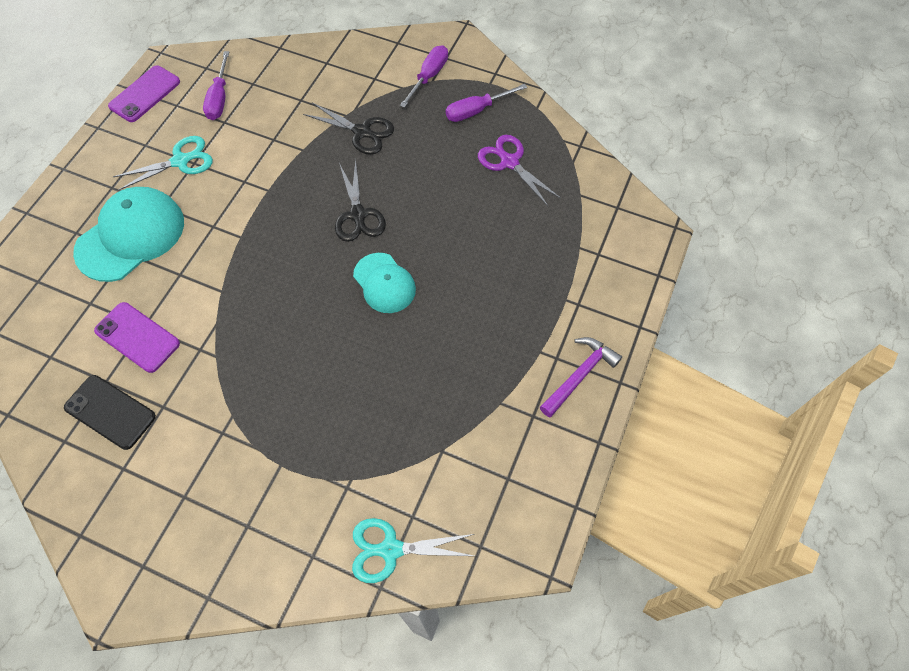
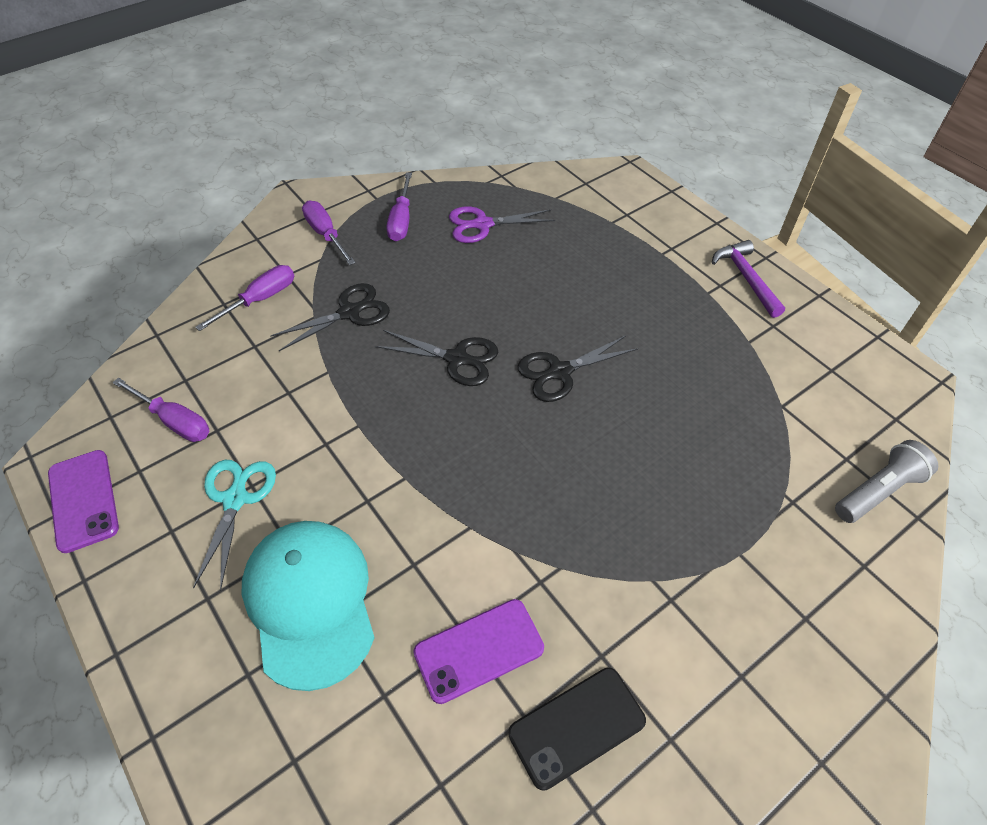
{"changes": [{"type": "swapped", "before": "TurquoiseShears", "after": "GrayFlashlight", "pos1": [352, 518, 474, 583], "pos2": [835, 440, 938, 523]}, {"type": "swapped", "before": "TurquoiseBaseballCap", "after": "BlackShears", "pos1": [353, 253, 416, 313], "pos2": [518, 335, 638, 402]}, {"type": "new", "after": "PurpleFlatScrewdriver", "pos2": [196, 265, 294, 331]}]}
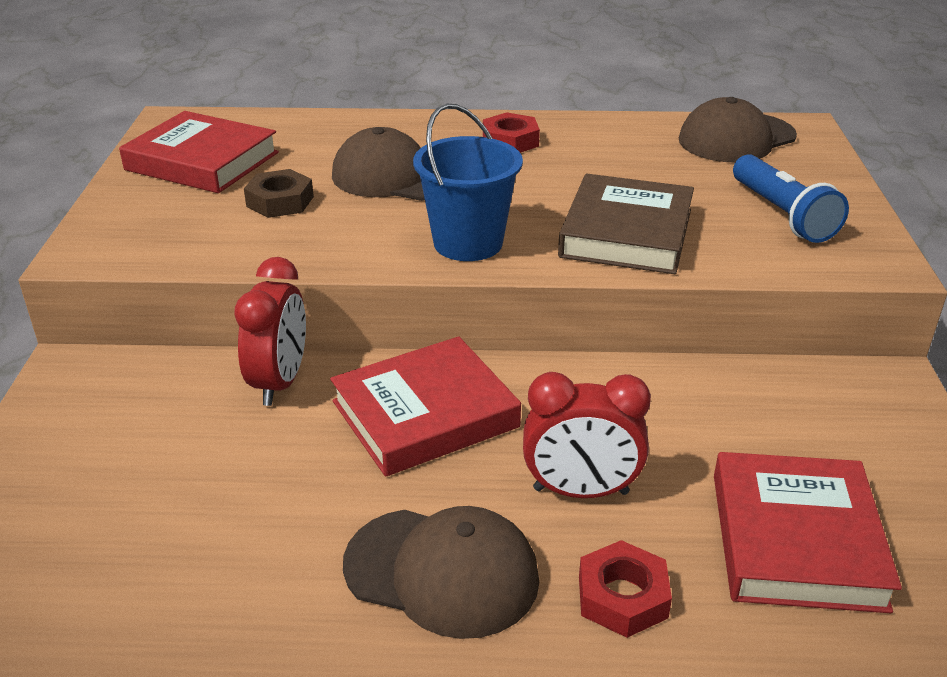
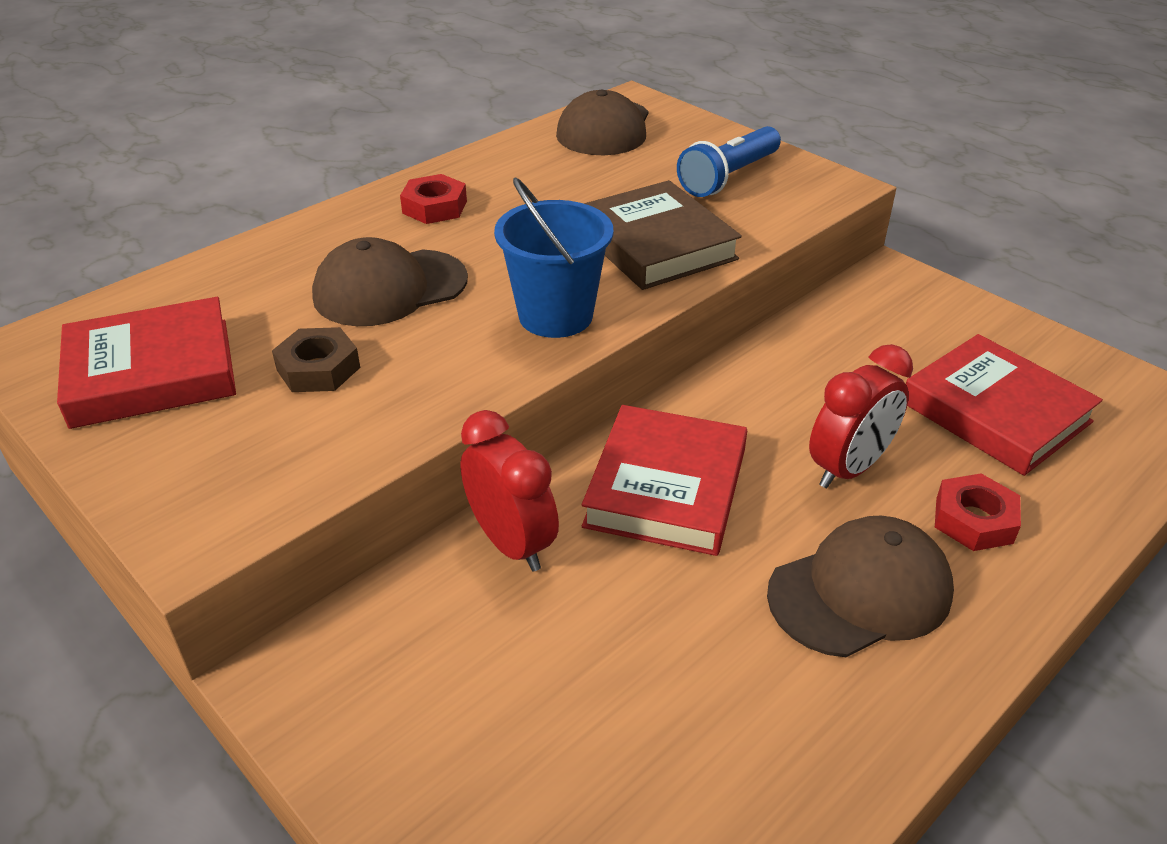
{"changes": [{"type": "rotated", "before": "CobaltFlashlight", "pos1": [733, 154, 849, 243], "pos2": [677, 126, 781, 197], "turn": 105}]}
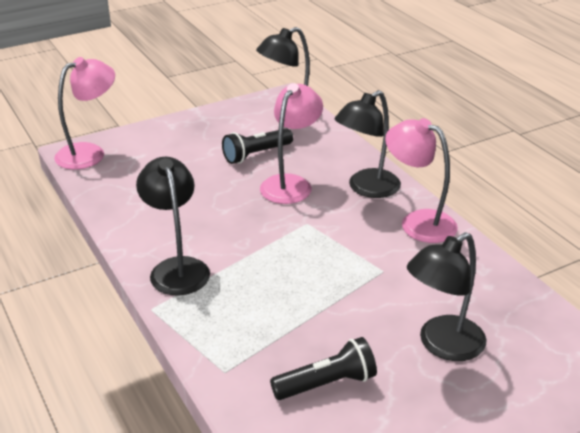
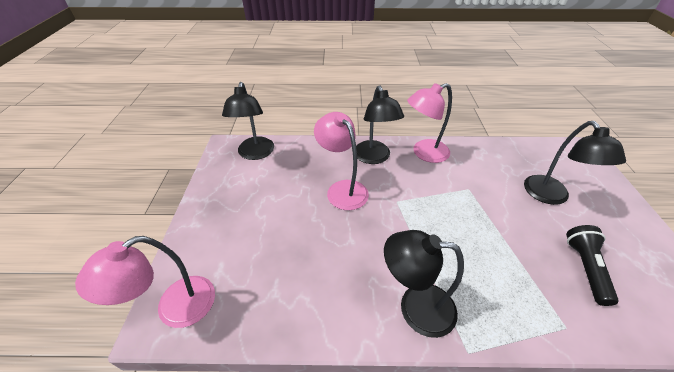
{"changes": [{"type": "rotated", "before": "RosyLamp", "pos1": [54, 57, 115, 169], "pos2": [75, 236, 215, 328], "turn": -120}, {"type": "gone", "before": "BlackFlashlight", "pos1": [222, 128, 293, 164]}]}
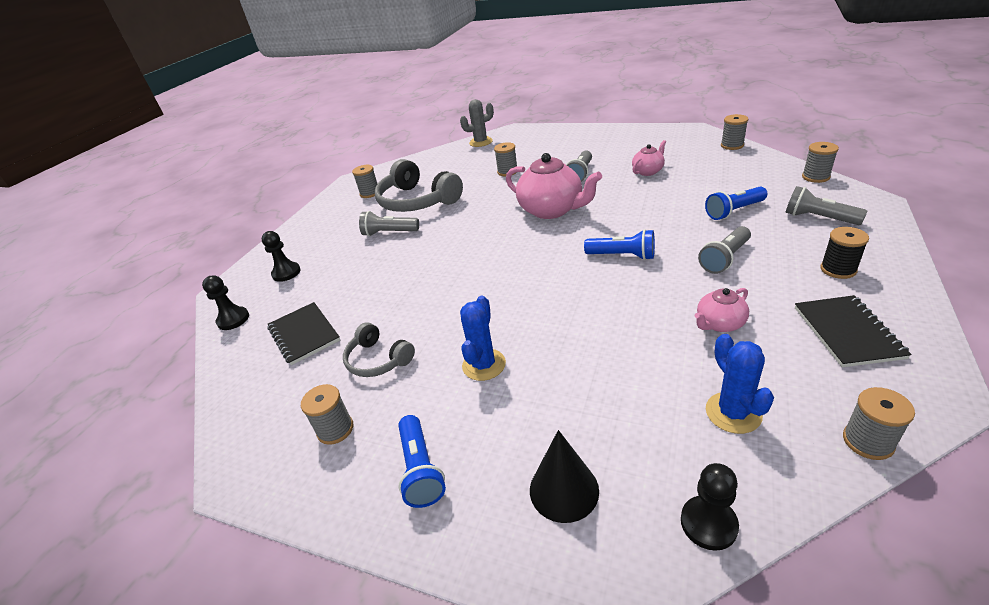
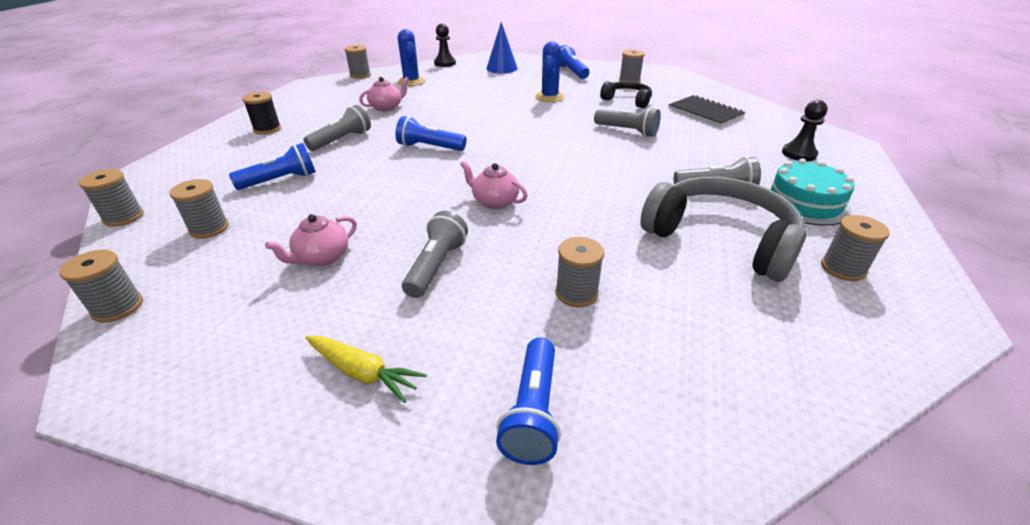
{"changes": [{"type": "gone", "before": "BlackPawn", "pos1": [202, 275, 249, 330]}, {"type": "repainted", "before": "GrayHeadphones", "after": "BlackHeadphones", "pos1": [343, 322, 415, 377], "pos2": [600, 81, 652, 108]}, {"type": "gone", "before": "GrayCactus", "pos1": [460, 99, 494, 147]}, {"type": "scaled", "before": "RosyChinaTeapot", "pos1": [506, 153, 602, 219], "pos2": [460, 161, 528, 209], "scale": 0.51}, {"type": "repainted", "before": "BlackCone", "after": "CobaltCone", "pos1": [530, 430, 599, 523], "pos2": [486, 22, 518, 74]}, {"type": "shifted", "before": "GrayFlashlight", "pos1": [785, 186, 867, 225], "pos2": [594, 107, 661, 137]}, {"type": "gone", "before": "BlackNotepad", "pos1": [795, 295, 912, 367]}, {"type": "new", "after": "GrayReelOfThread", "pos2": [169, 179, 229, 239]}, {"type": "new", "after": "YellowToyCarrot", "pos2": [305, 336, 427, 403]}, {"type": "new", "after": "CobaltFlashlight", "pos2": [496, 337, 561, 465]}, {"type": "new", "after": "TurquoiseLayerCake", "pos2": [765, 159, 854, 226]}]}
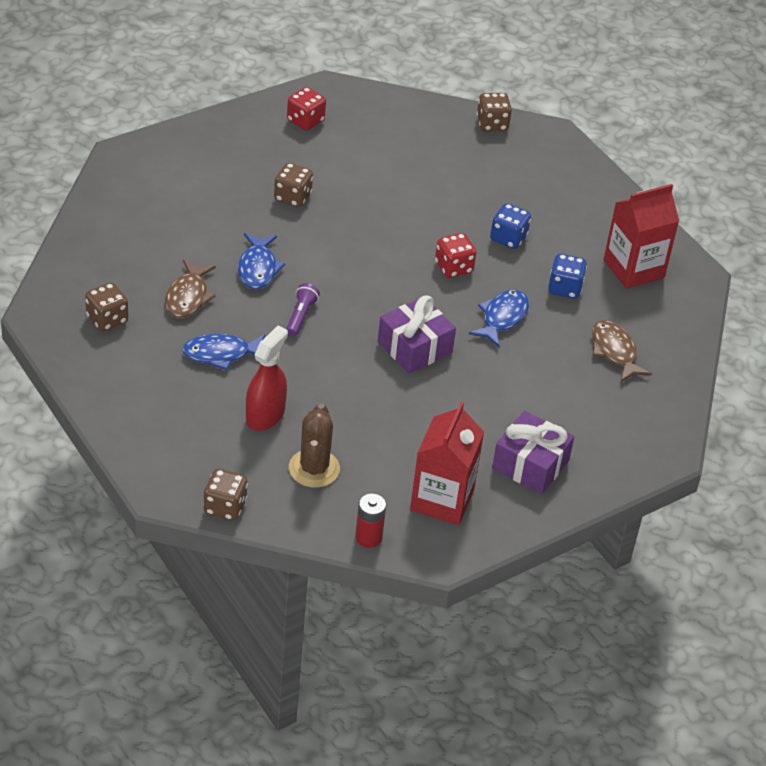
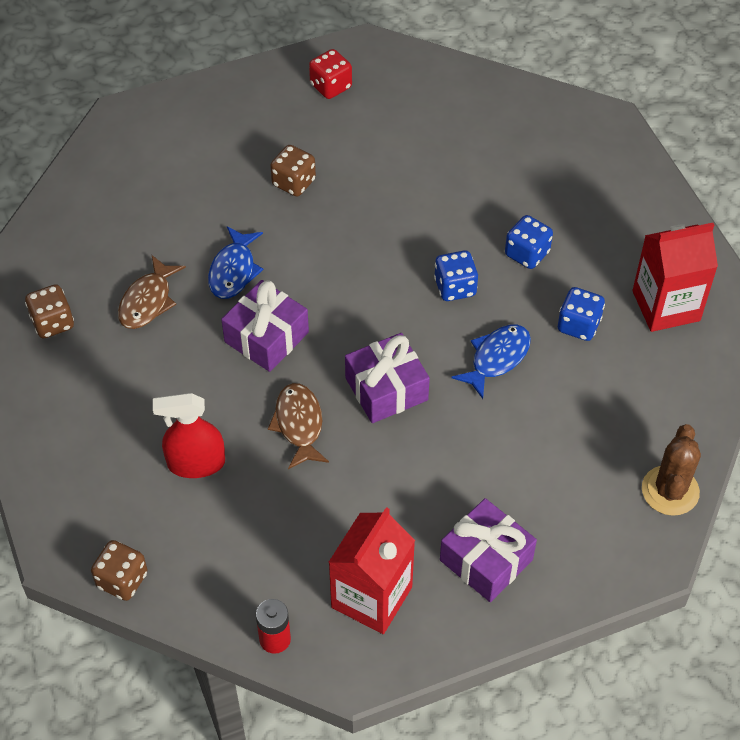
{"changes": [{"type": "gone", "before": "CobaltToyFish", "pos1": [182, 334, 265, 370]}, {"type": "rotated", "before": "ScarletSprayCleaner", "pos1": [246, 326, 288, 431], "pos2": [153, 393, 225, 478], "turn": -135}, {"type": "swapped", "before": "PurpleFlashlight", "after": "PurpleGift", "pos1": [286, 283, 320, 337], "pos2": [221, 280, 309, 372]}, {"type": "shifted", "before": "DarkBrownCactus", "pos1": [289, 403, 340, 488], "pos2": [642, 424, 701, 516]}, {"type": "repainted", "before": "ScarletDie", "after": "CobaltDie", "pos1": [435, 233, 476, 278], "pos2": [434, 250, 478, 301]}, {"type": "gone", "before": "DarkBrownDie", "pos1": [477, 93, 512, 131]}, {"type": "shifted", "before": "DarkBrownToyFish", "pos1": [592, 320, 652, 382], "pos2": [268, 383, 329, 469]}]}
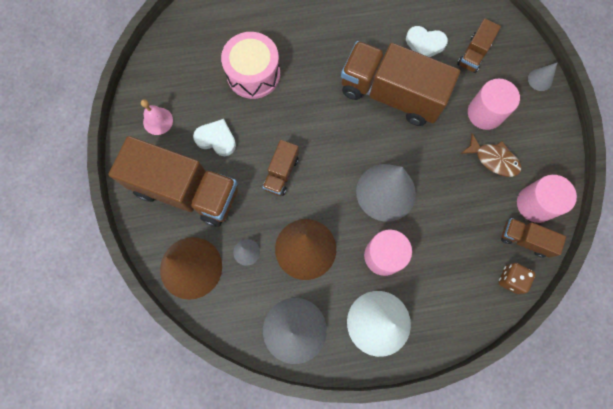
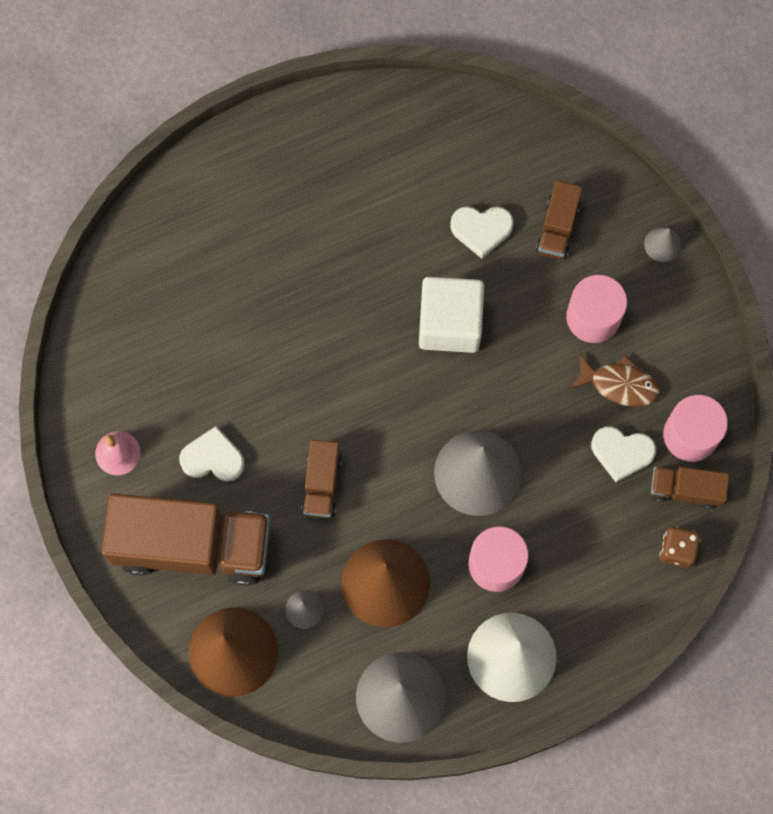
{"changes": [{"type": "gone", "before": "RosySnareDrum", "pos1": [221, 32, 280, 99]}, {"type": "swapped", "before": "DarkBrownLorry", "after": "PureWhiteBlock", "pos1": [341, 41, 460, 126], "pos2": [419, 277, 484, 353]}, {"type": "new", "after": "PureWhiteLoveHeart", "pos2": [591, 426, 656, 483]}]}
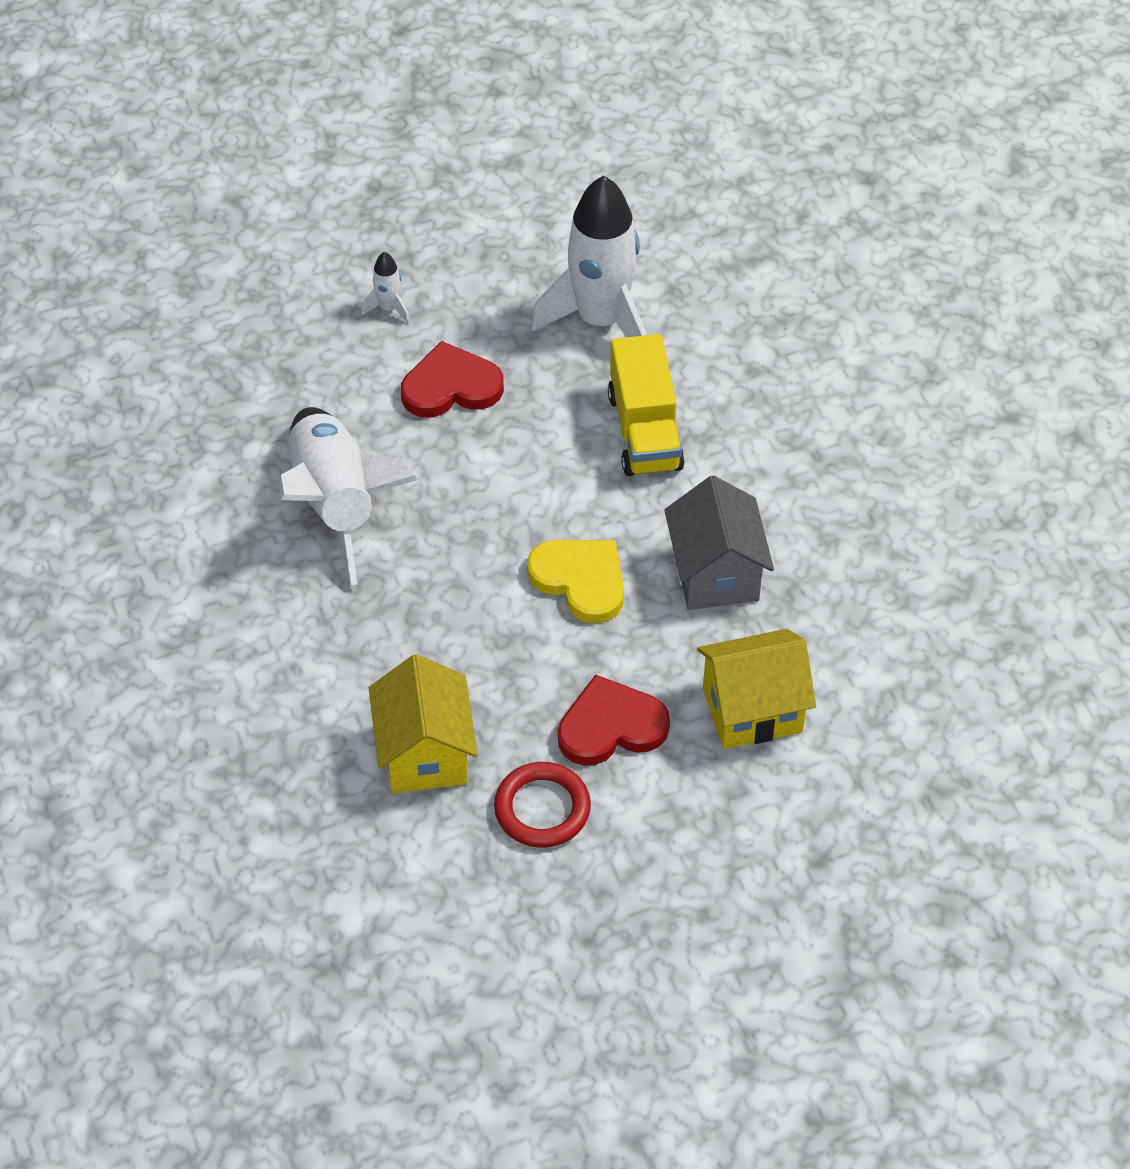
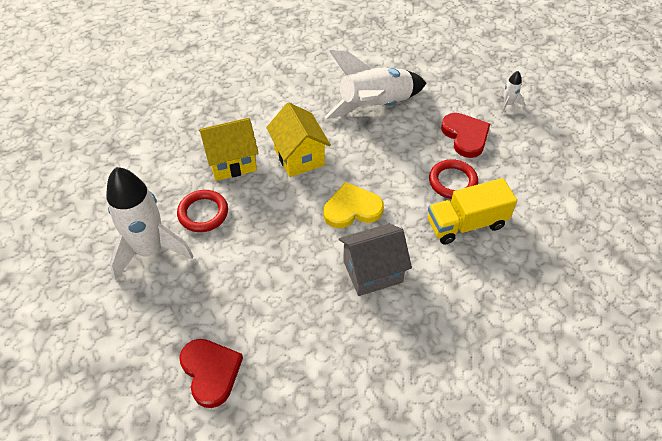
{"changes": [{"type": "rotated", "before": "YellowLoveHeart", "pos1": [527, 540, 624, 624], "pos2": [323, 182, 384, 228], "turn": -135}, {"type": "shifted", "before": "PureWhiteRocket", "pos1": [531, 175, 647, 337], "pos2": [106, 167, 193, 280]}, {"type": "shifted", "before": "ScarletLoveHeart", "pos1": [558, 674, 670, 766], "pos2": [179, 339, 243, 408]}, {"type": "shifted", "before": "YellowHouse", "pos1": [697, 629, 816, 749], "pos2": [266, 102, 331, 177]}, {"type": "new", "after": "ScarletTorus", "pos2": [429, 159, 478, 199]}]}
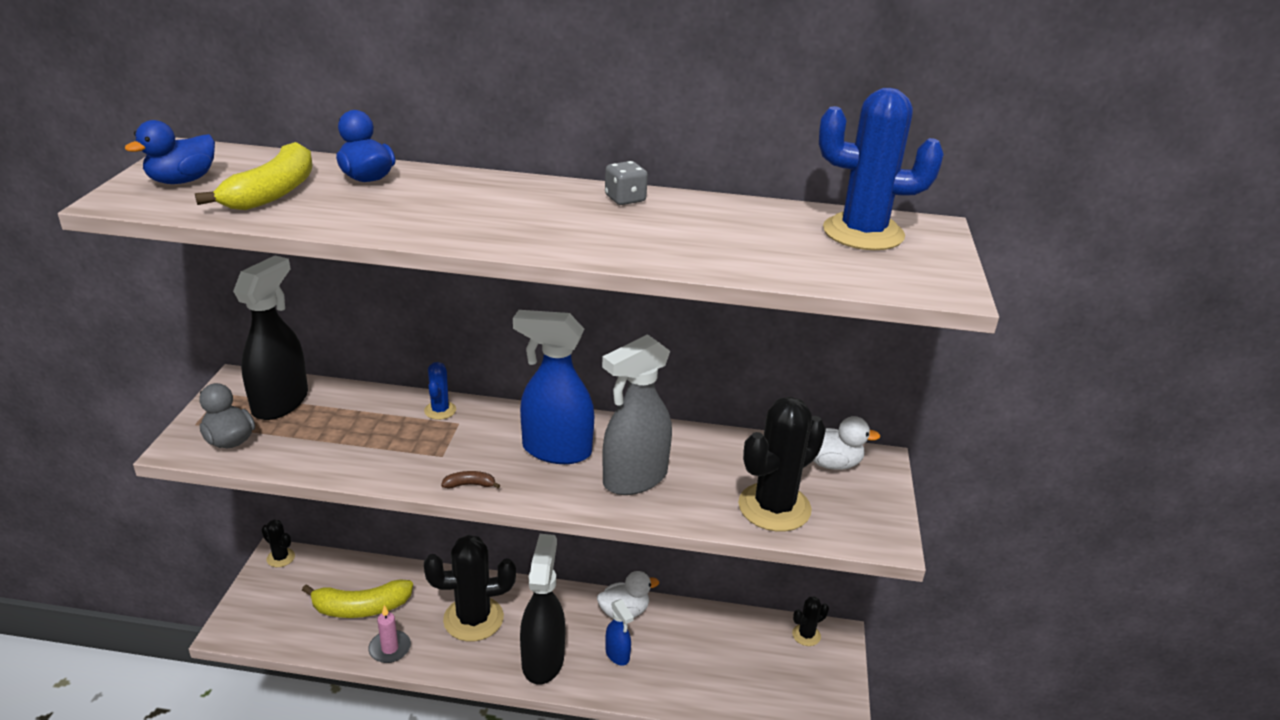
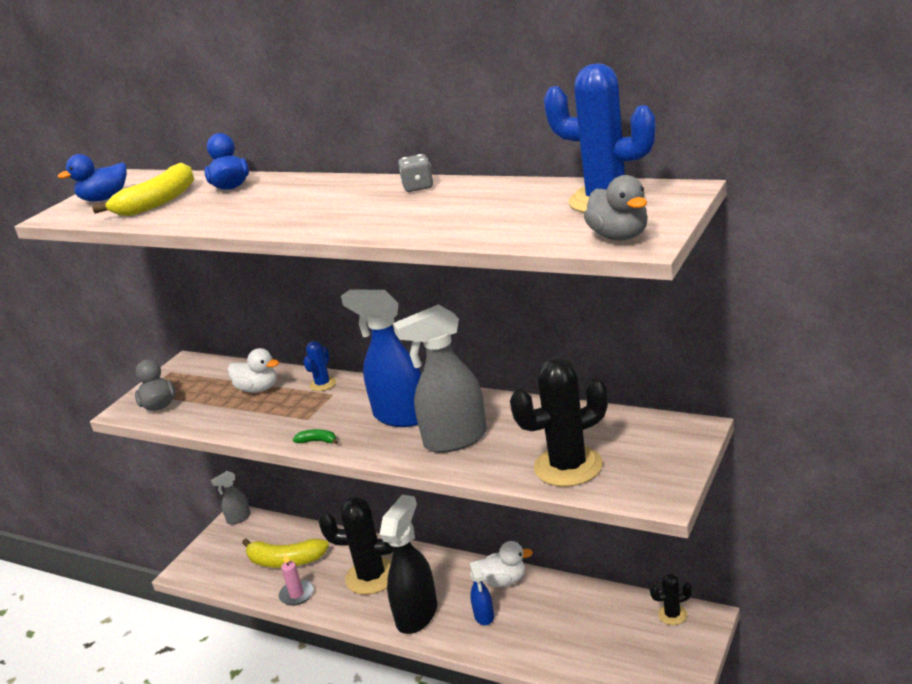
{"changes": [{"type": "gone", "before": "BlackSprayCleaner", "pos1": [233, 256, 308, 420]}, {"type": "swapped", "before": "BlackCactus", "after": "GraySprayCleaner", "pos1": [261, 519, 295, 567], "pos2": [211, 471, 251, 525]}, {"type": "repainted", "before": "DarkBrownToyBanana", "after": "EmeraldToyBanana", "pos1": [441, 471, 500, 489], "pos2": [293, 429, 338, 444]}, {"type": "shifted", "before": "PureWhiteDuck", "pos1": [813, 416, 880, 470], "pos2": [228, 348, 279, 393]}, {"type": "new", "after": "GrayDuck", "pos2": [584, 175, 648, 241]}]}
